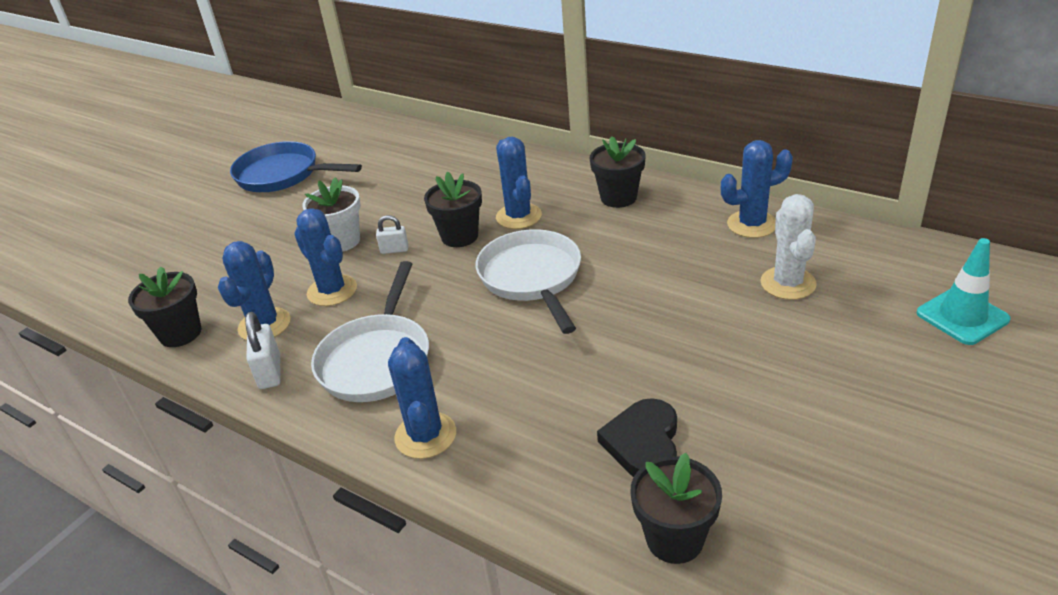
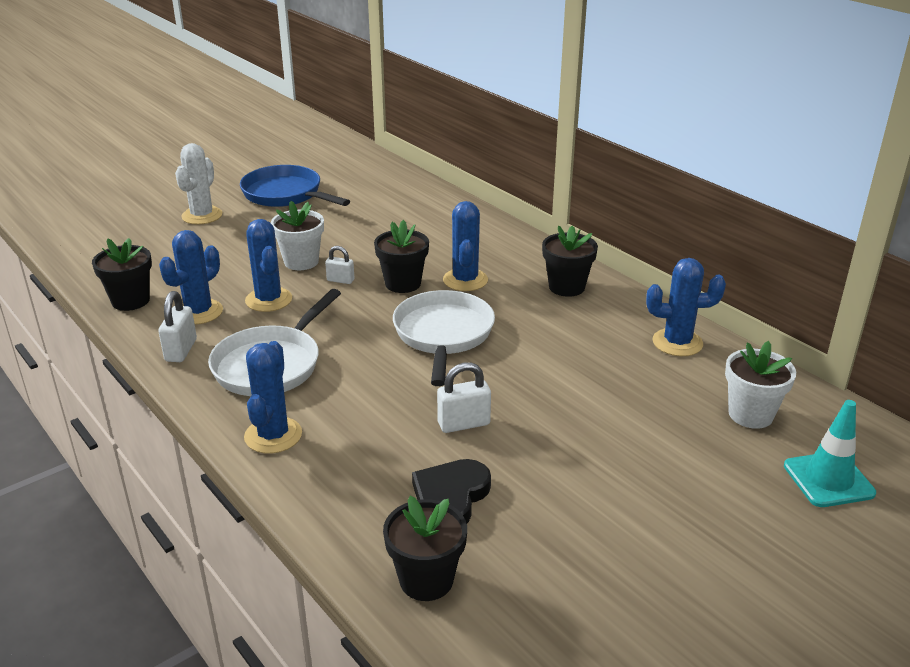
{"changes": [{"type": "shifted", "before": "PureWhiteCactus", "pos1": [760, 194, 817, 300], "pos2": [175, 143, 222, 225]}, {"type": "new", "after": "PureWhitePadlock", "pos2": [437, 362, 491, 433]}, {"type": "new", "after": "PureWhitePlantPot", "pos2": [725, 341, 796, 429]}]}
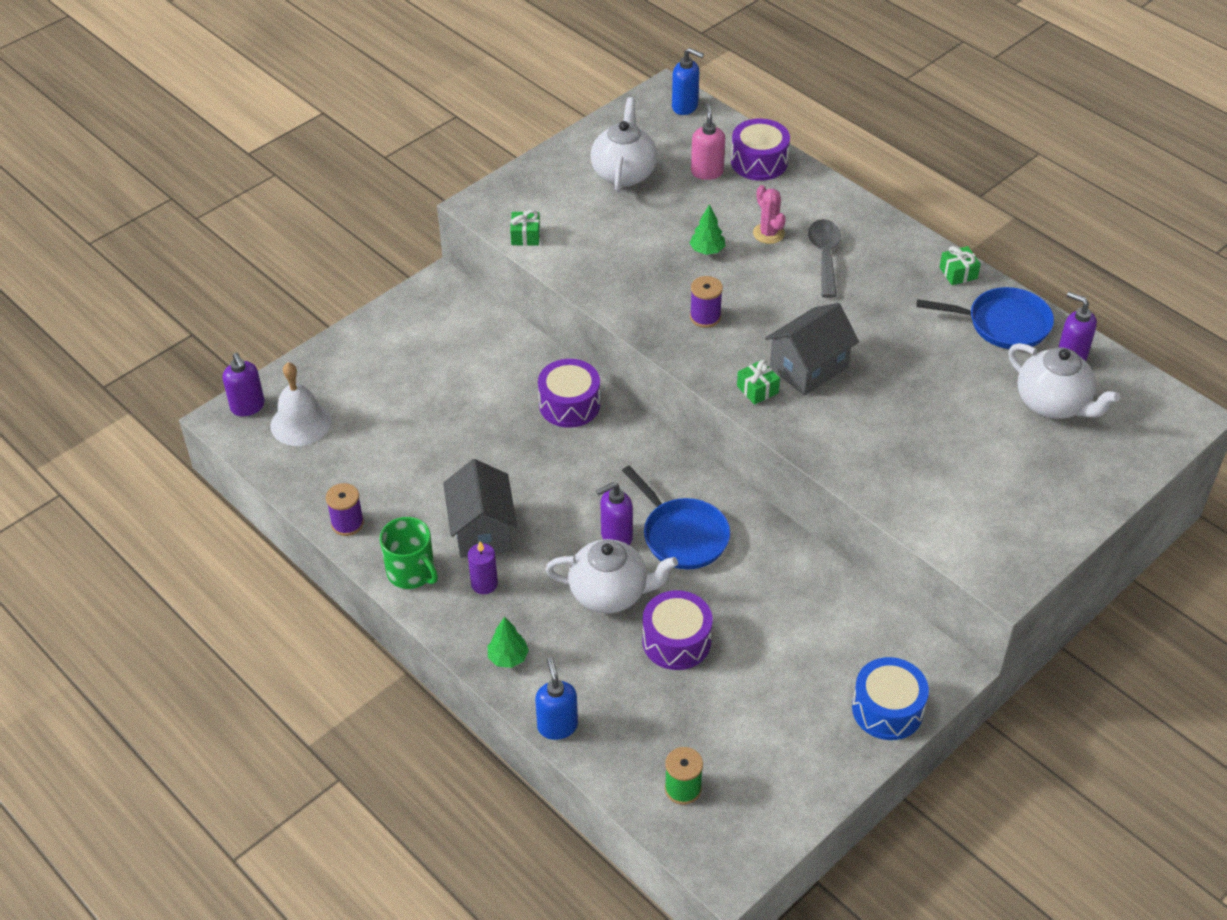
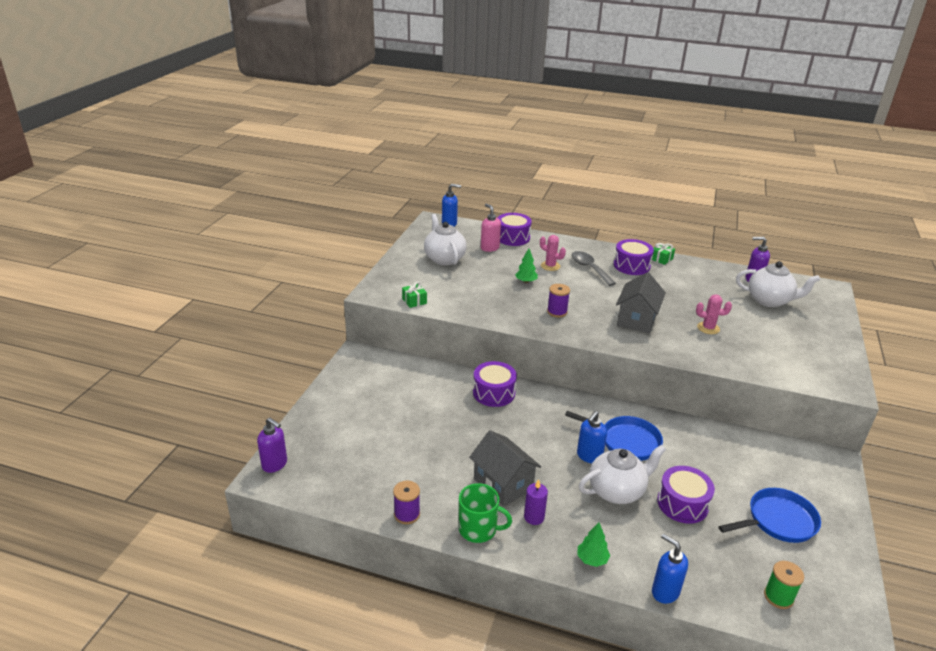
{"changes": [{"type": "gone", "before": "PureWhiteHandBell", "pos1": [270, 362, 332, 446]}, {"type": "repainted", "before": "PurplePumpBottle", "after": "CobaltPumpBottle", "pos1": [596, 482, 633, 545], "pos2": [577, 411, 607, 463]}, {"type": "gone", "before": "EmeraldGift", "pos1": [737, 360, 780, 405]}, {"type": "gone", "before": "CobaltSnareDrum", "pos1": [852, 657, 929, 740]}, {"type": "shifted", "before": "CobaltFryingPan", "pos1": [916, 287, 1054, 349], "pos2": [718, 488, 821, 543]}, {"type": "new", "after": "PurpleSnareDrum", "pos2": [614, 239, 654, 275]}, {"type": "new", "after": "RosyCactus", "pos2": [696, 294, 732, 334]}]}
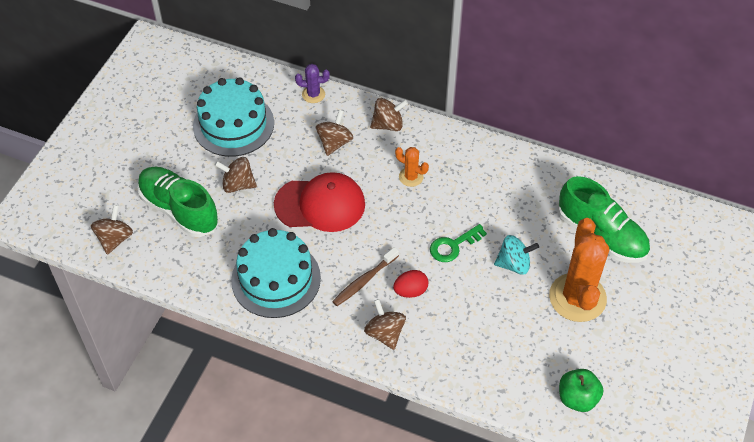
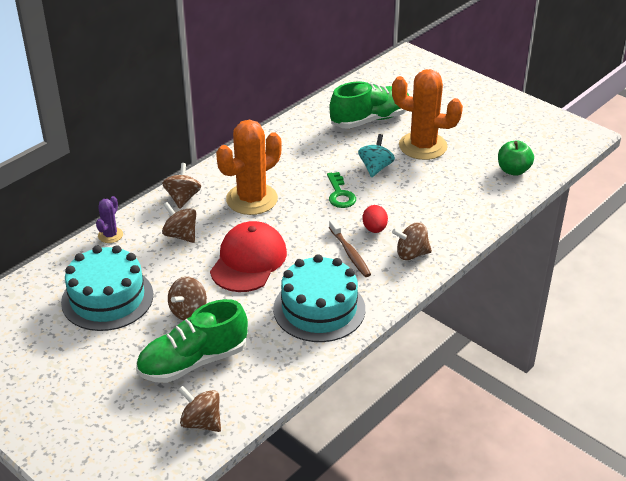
{"changes": [{"type": "scaled", "before": "OrangeColouredCactus", "pos1": [395, 147, 429, 187], "pos2": [216, 120, 282, 215], "scale": 2.15}]}
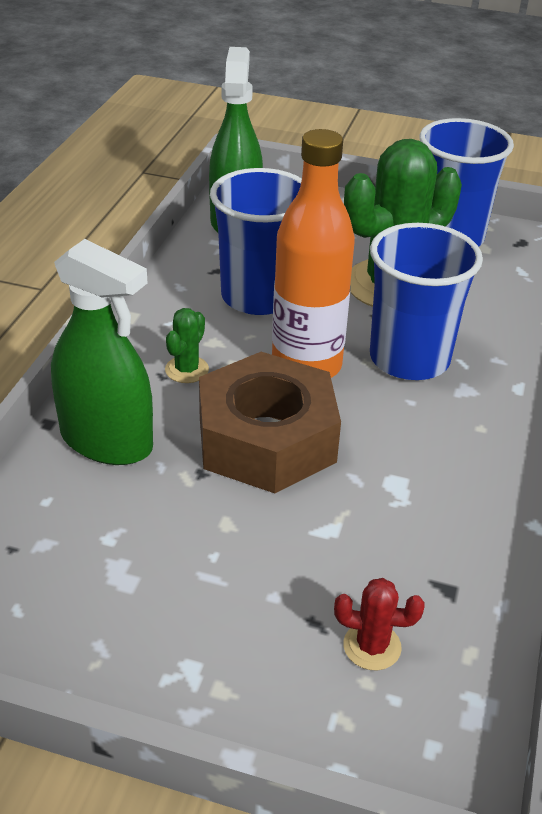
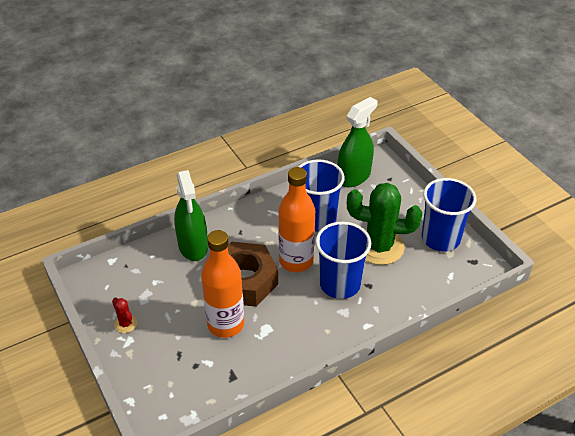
{"changes": [{"type": "gone", "before": "EmeraldCactus", "pos1": [165, 308, 209, 383]}, {"type": "shifted", "before": "ScarletCactus", "pos1": [334, 578, 425, 671], "pos2": [112, 298, 137, 333]}, {"type": "new", "after": "OrangeColouredDrinkBottle", "pos2": [201, 230, 244, 338]}]}
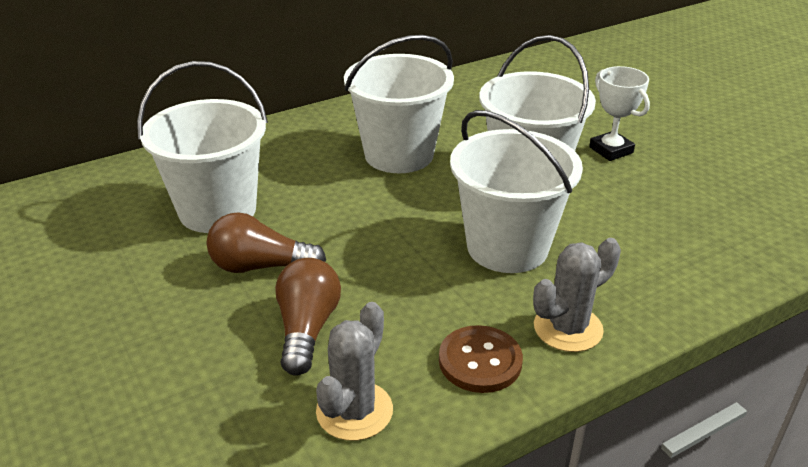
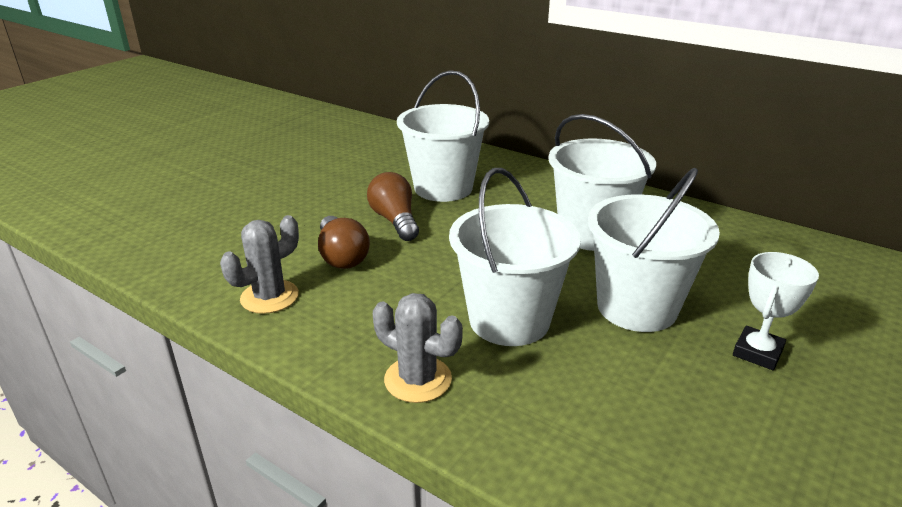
{"changes": [{"type": "rotated", "before": "DarkBrownLightbulb", "pos1": [275, 258, 341, 376], "pos2": [318, 216, 370, 269], "turn": 90}, {"type": "rotated", "before": "GrayCactus", "pos1": [316, 302, 393, 441], "pos2": [220, 215, 299, 314], "turn": -45}, {"type": "gone", "before": "DarkBrownShirtButton", "pos1": [439, 325, 523, 393]}]}
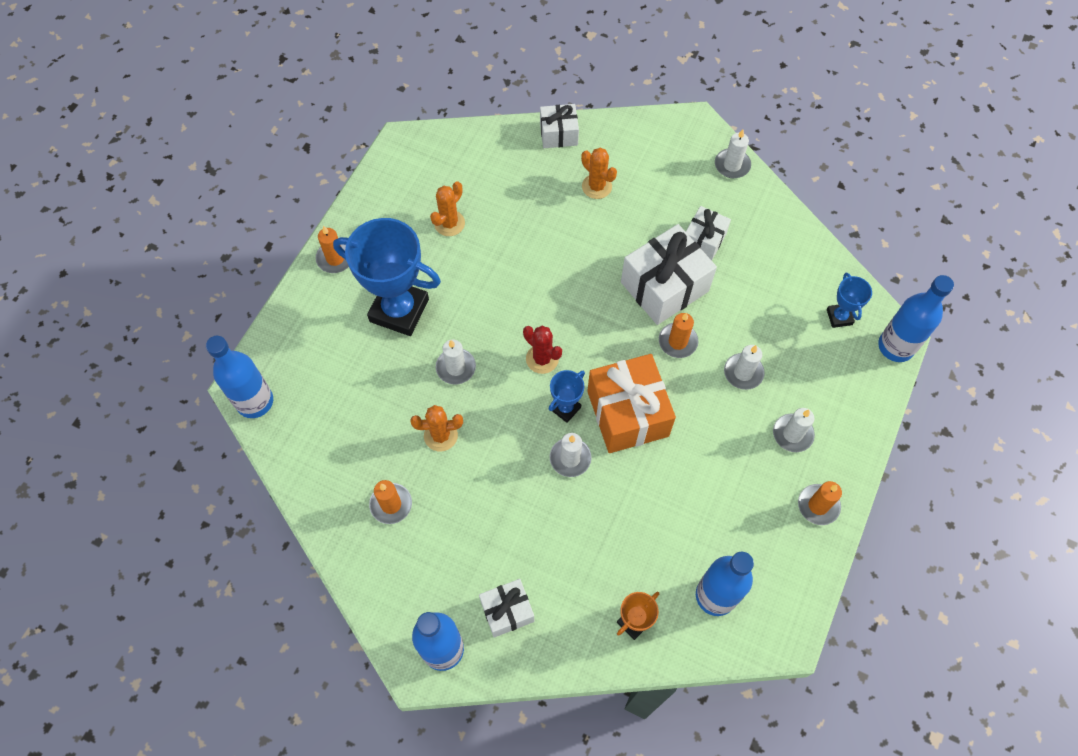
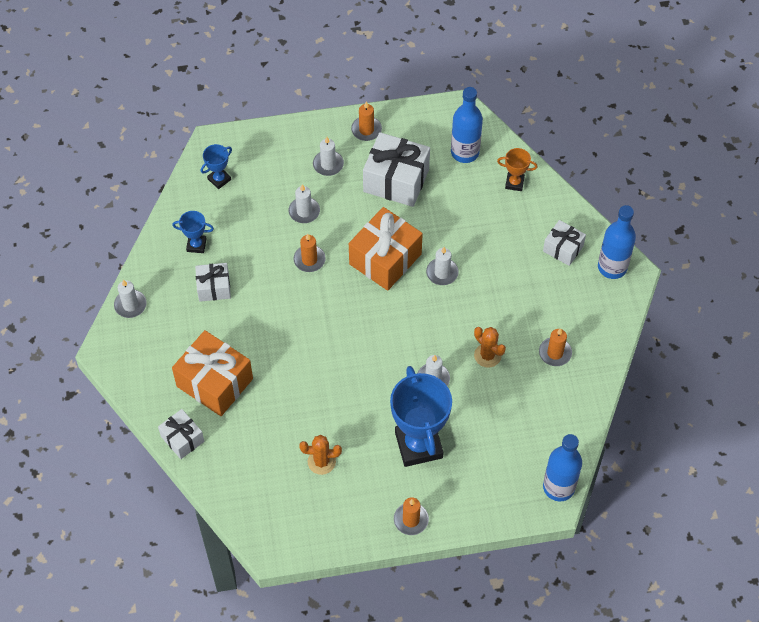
{"changes": [{"type": "gone", "before": "ScarletCactus", "pos1": [523, 326, 562, 374]}, {"type": "shifted", "before": "CobaltTrophy", "pos1": [549, 370, 585, 423], "pos2": [172, 211, 214, 253]}, {"type": "swapped", "before": "OrangeColouredCactus", "after": "OrangeColouredGift", "pos1": [581, 148, 617, 199], "pos2": [172, 330, 253, 416]}, {"type": "shifted", "before": "PureWhiteGift", "pos1": [621, 224, 717, 325], "pos2": [363, 132, 430, 207]}, {"type": "gone", "before": "CobaltDrinkBottle", "pos1": [878, 275, 954, 362]}]}
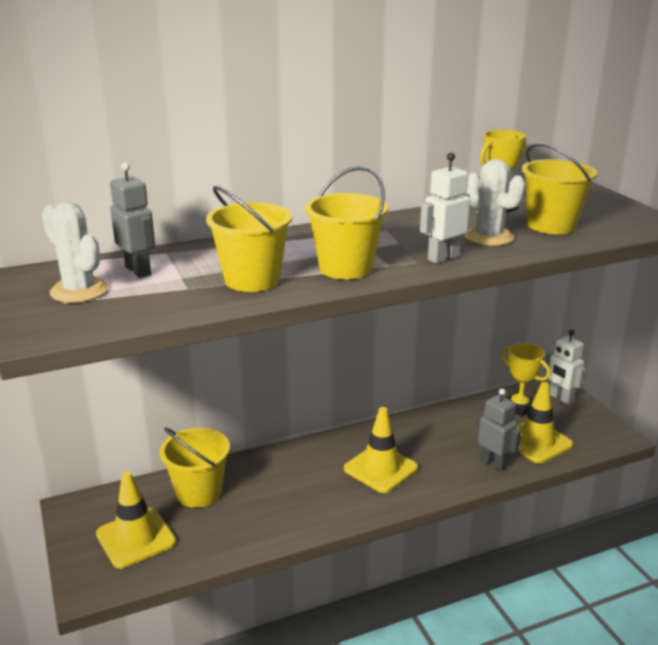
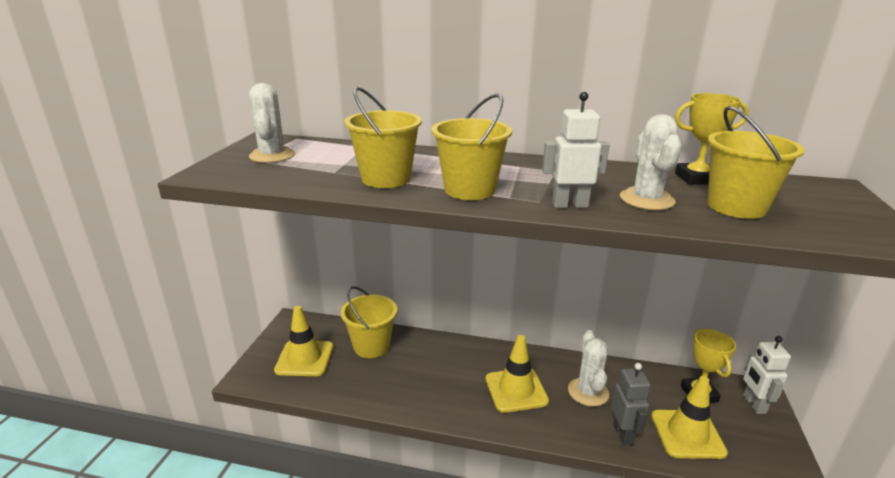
{"changes": [{"type": "gone", "before": "GrayToyRobot", "pos1": [110, 162, 155, 278]}, {"type": "new", "after": "PureWhiteCactus", "pos2": [568, 330, 609, 407]}]}
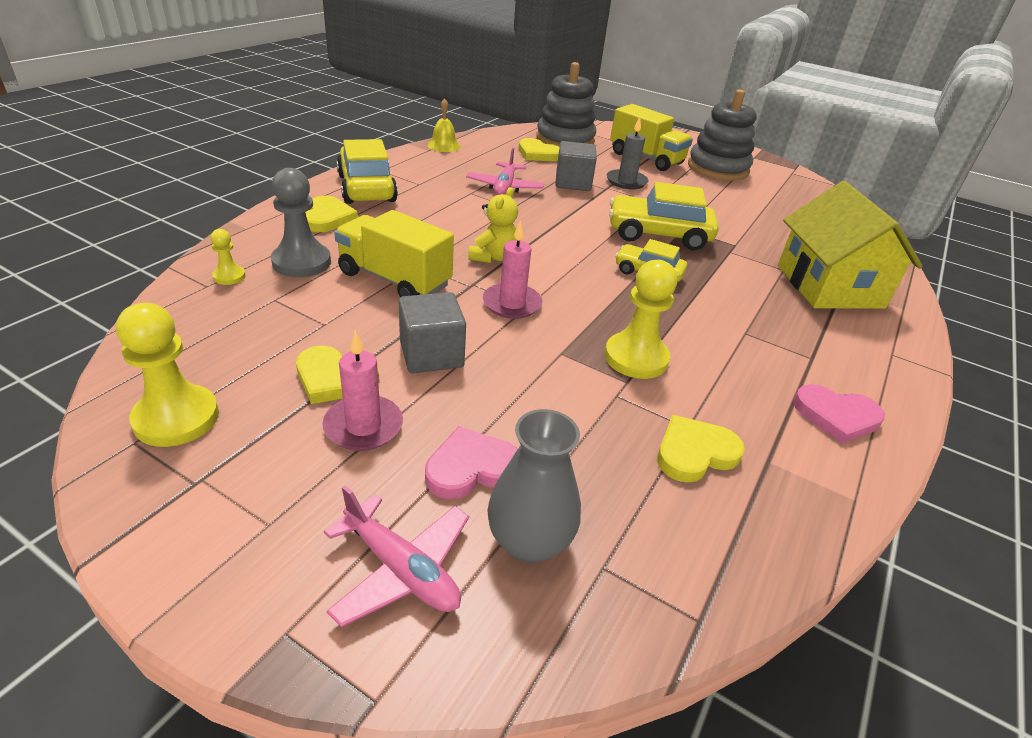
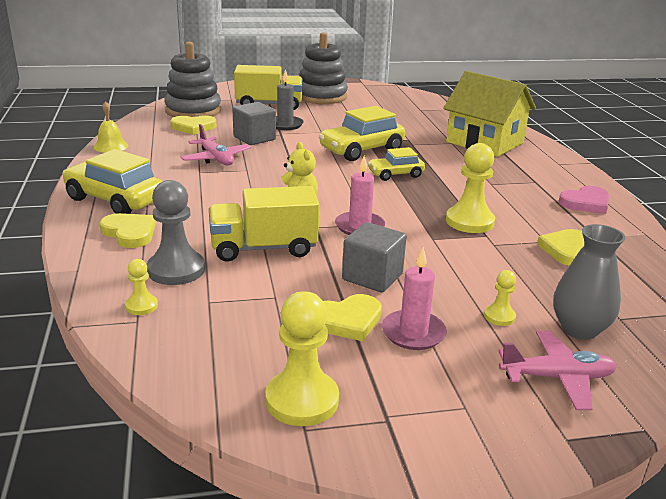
{"changes": [{"type": "swapped", "before": "RosyLoveHeart", "after": "YellowPawn", "pos1": [425, 426, 518, 499], "pos2": [484, 270, 516, 326]}]}
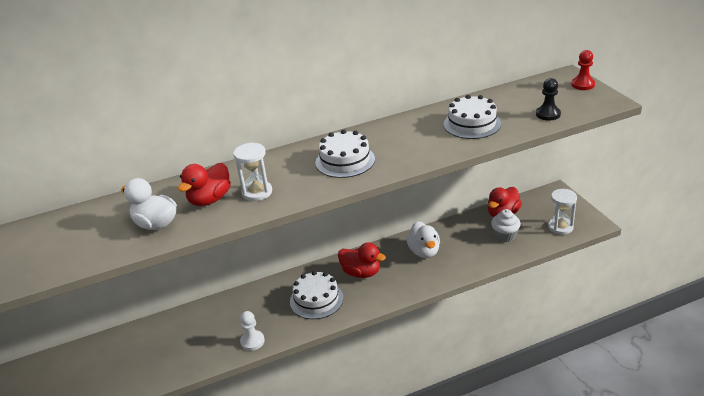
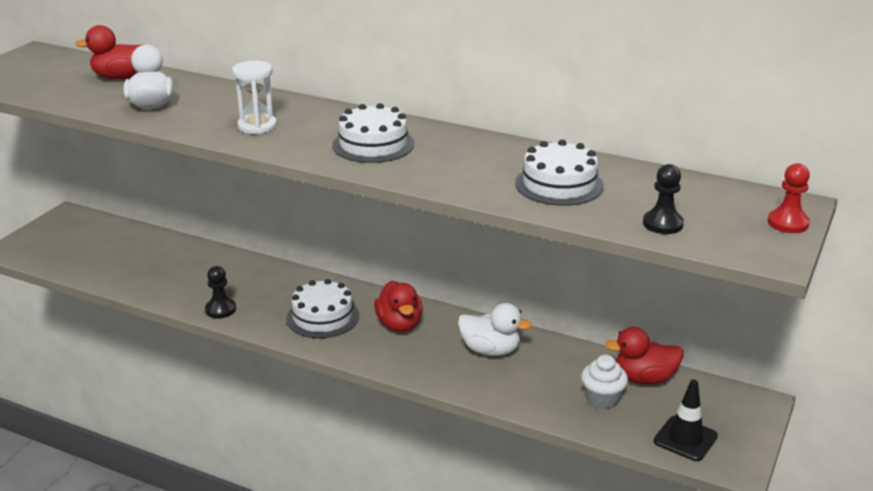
{"changes": [{"type": "shifted", "before": "ScarletDuck", "pos1": [178, 163, 231, 206], "pos2": [75, 25, 147, 79]}, {"type": "repainted", "before": "PureWhitePawn", "after": "BlackPawn", "pos1": [240, 311, 265, 351], "pos2": [205, 266, 236, 318]}, {"type": "rotated", "before": "PureWhiteDuck", "pos1": [406, 221, 440, 258], "pos2": [458, 303, 532, 356], "turn": -105}, {"type": "swapped", "before": "PureWhiteSandTimer", "after": "BlackSafetyCone", "pos1": [548, 189, 577, 235], "pos2": [654, 379, 718, 461]}]}
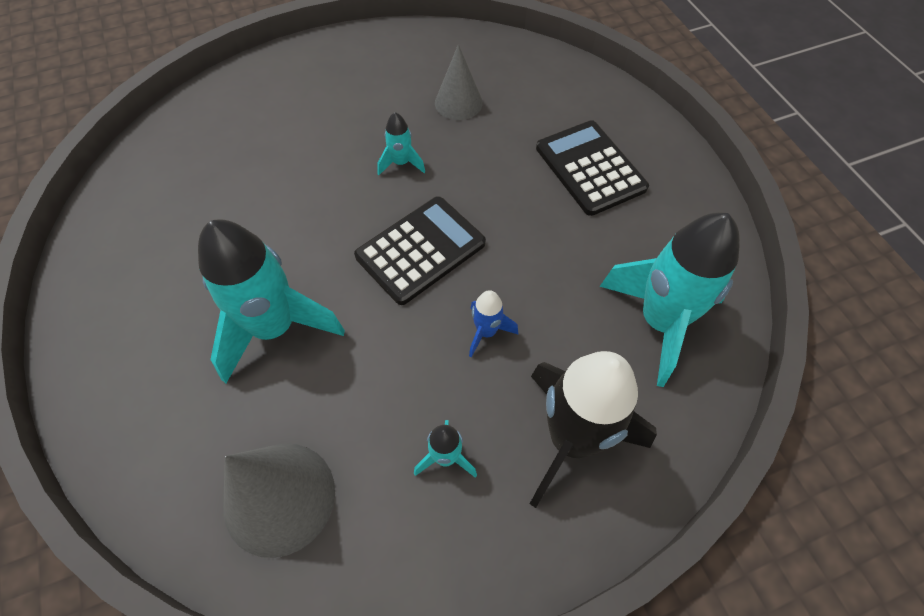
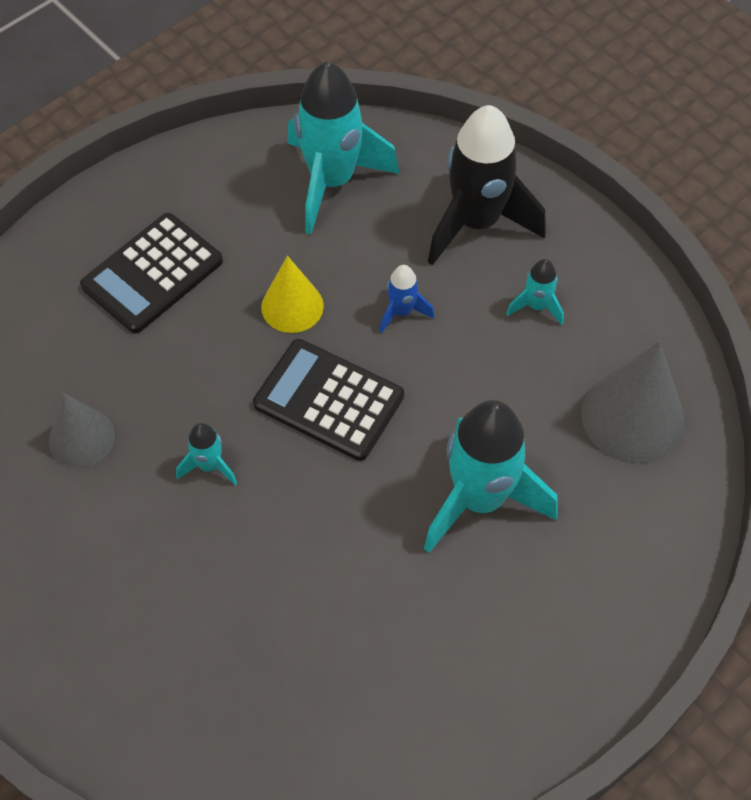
{"changes": [{"type": "new", "after": "YellowCone", "pos2": [261, 256, 324, 333]}]}
